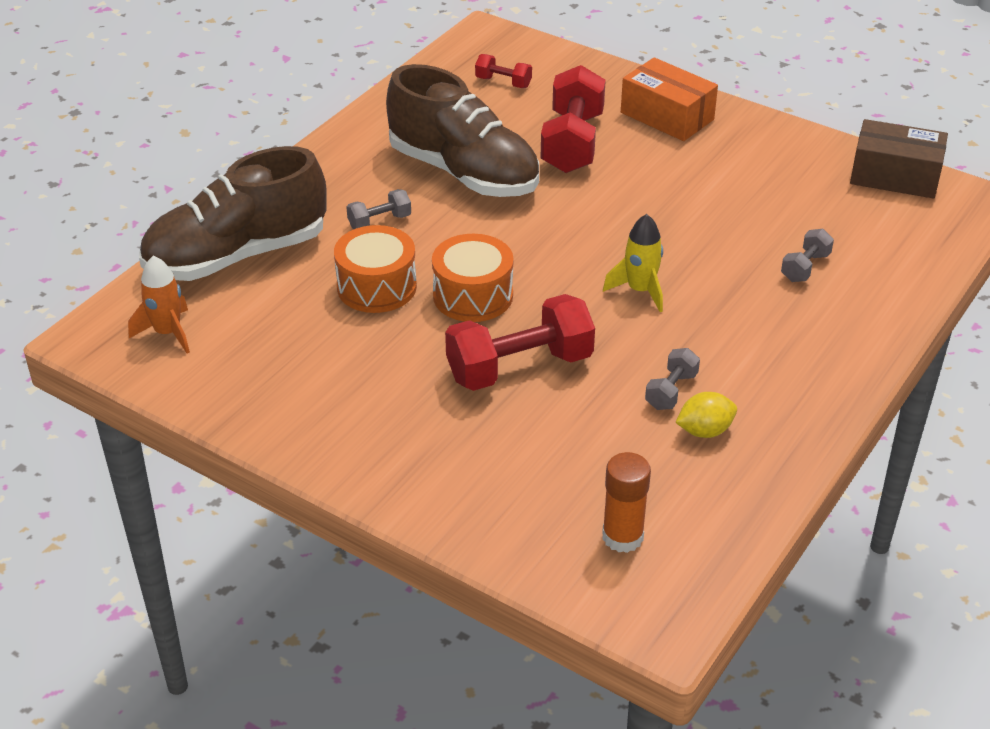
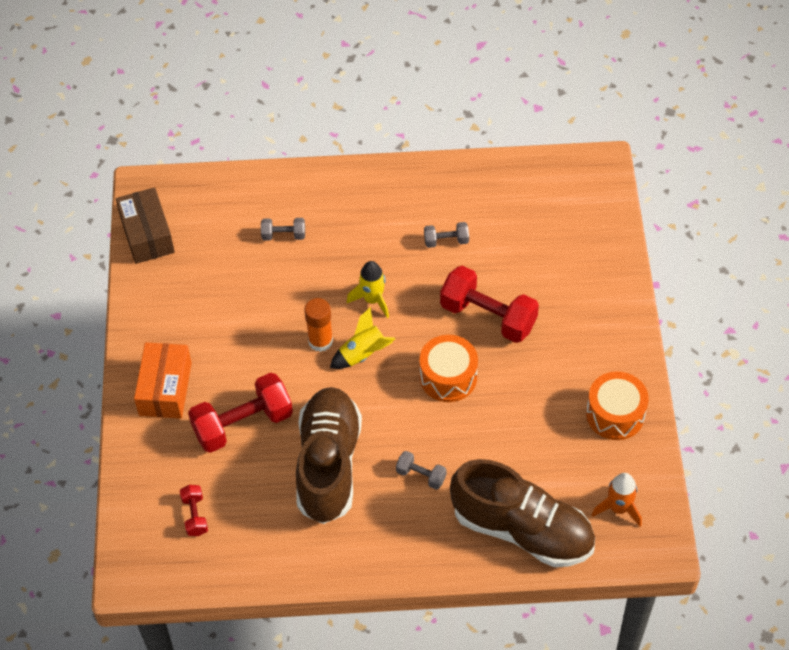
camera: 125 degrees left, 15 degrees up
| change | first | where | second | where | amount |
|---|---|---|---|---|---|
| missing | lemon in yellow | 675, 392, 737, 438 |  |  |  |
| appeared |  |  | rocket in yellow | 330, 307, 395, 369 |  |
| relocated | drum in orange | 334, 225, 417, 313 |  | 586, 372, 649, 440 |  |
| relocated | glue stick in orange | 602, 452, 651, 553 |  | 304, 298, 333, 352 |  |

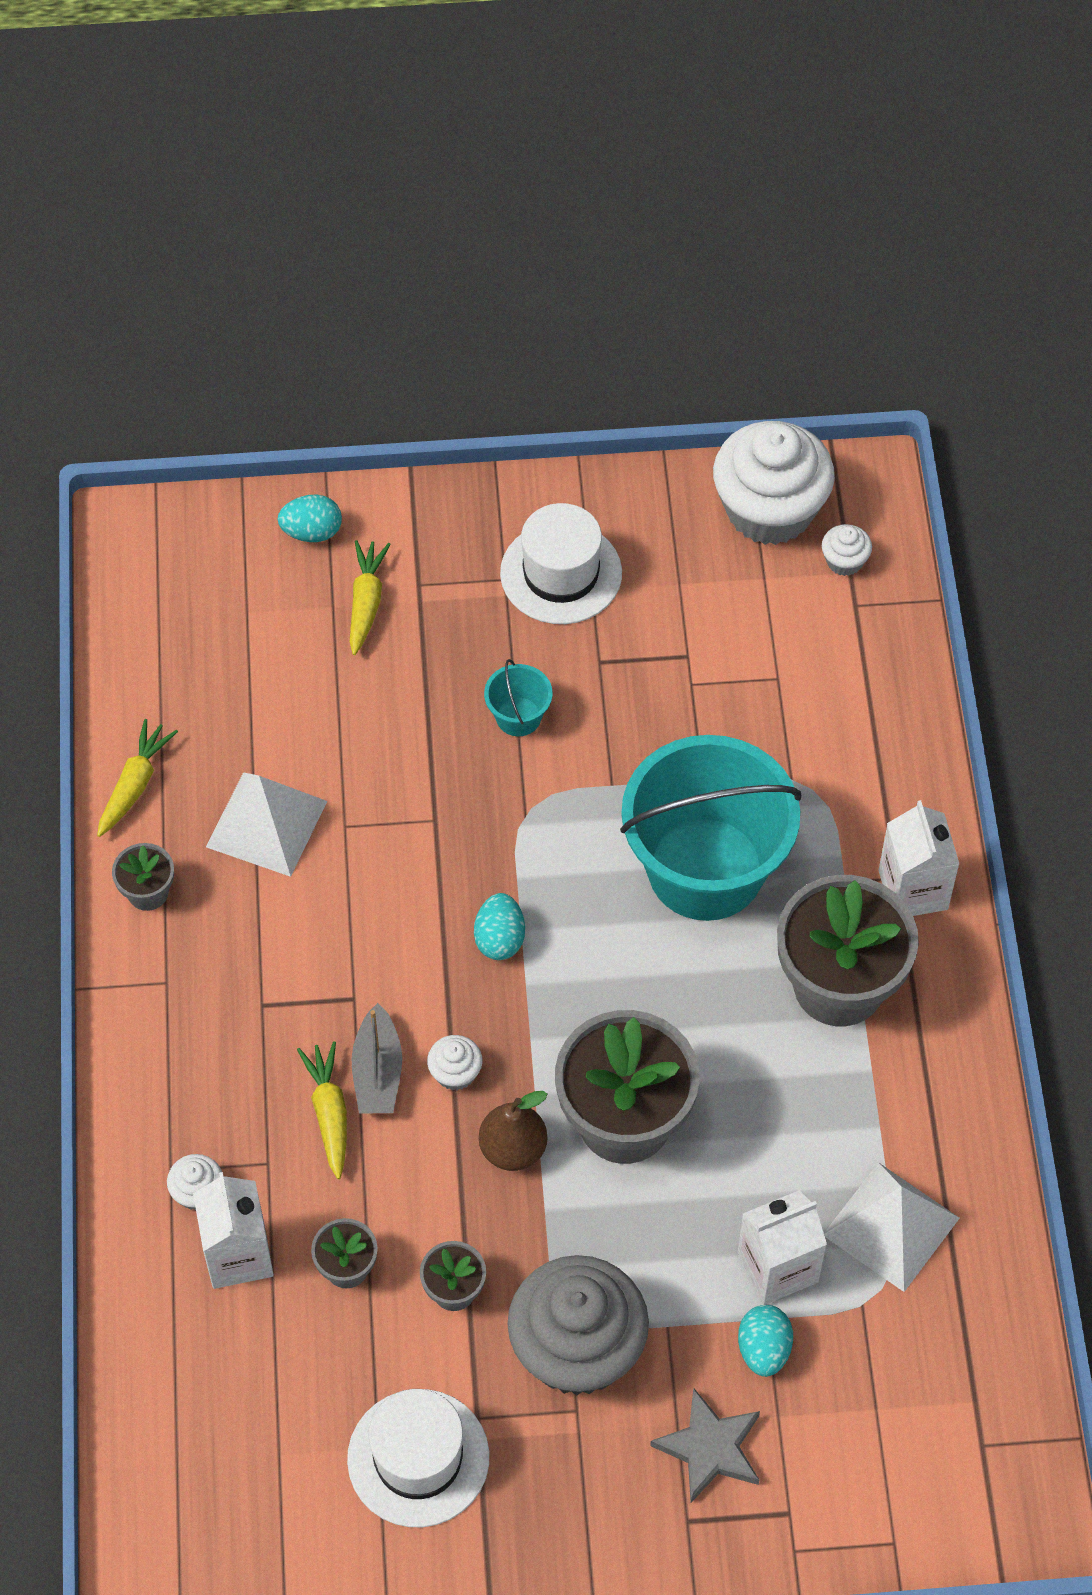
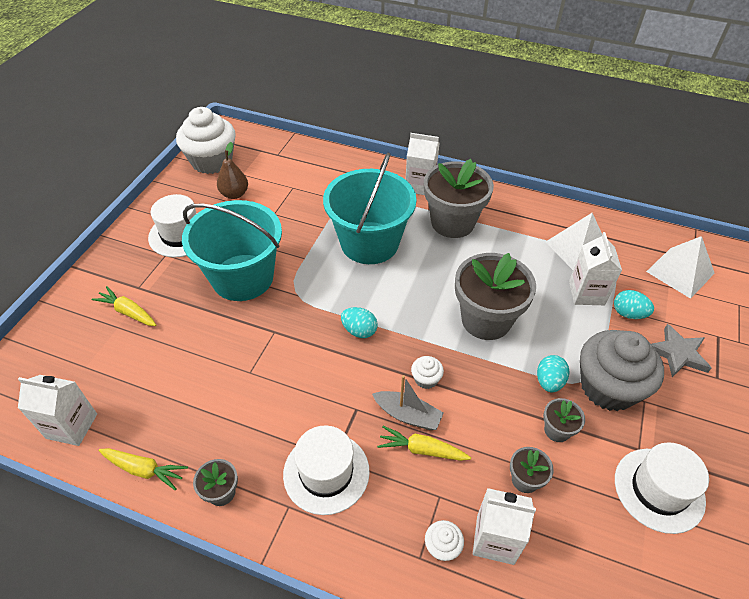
camera: 65 degrees left, 10 degrees down
| change | first | where | second | where | amount |
|---|---|---|---|---|---|
| missing | cupcake in white | 822, 524, 872, 576 |  |  |  |
| appeared |  |  | carton in white | 18, 375, 97, 446 |  |
| appeared |  |  | hat in white | 283, 426, 370, 515 |  |
| relocated | pyramid in white | 206, 772, 327, 877 |  | 646, 236, 715, 299 |  |
| relocated | egg in turquoise | 278, 495, 342, 542 |  | 537, 355, 569, 392 |  |
| relocated | pear in brown | 479, 1091, 547, 1171 |  | 217, 142, 248, 199 |  |
| spun | carrot in yellow | 97, 719, 178, 837 |  | 99, 448, 188, 490 | 150 degrees clockwise |
| size | bucket in turquoise | 484, 659, 552, 736 |  | 182, 200, 282, 301 | x2.49 |

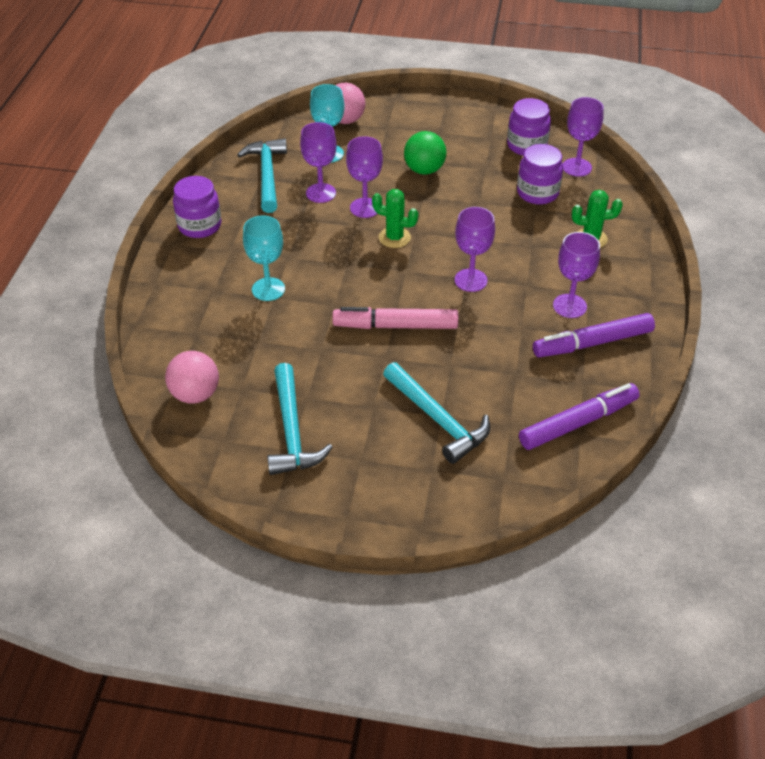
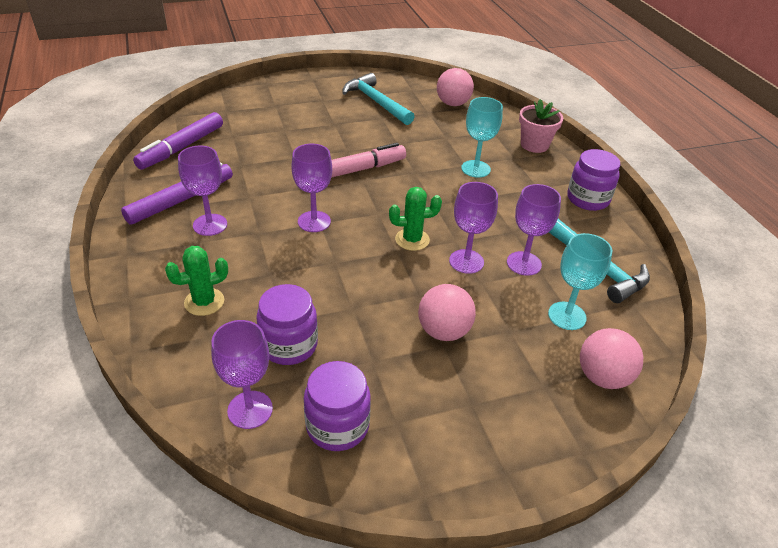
camera: 150 degrees right, 5 degrees down
| change | first | where | second | where | amount |
|---|---|---|---|---|---|
| missing | hammer in turquoise | 383, 362, 490, 464 |  |  |  |
| appeared |  |  | flower pot in pink | 519, 99, 563, 153 |  |
| colour | ball in green | 404, 131, 447, 175 | ball in pink | 418, 284, 476, 341 |  |

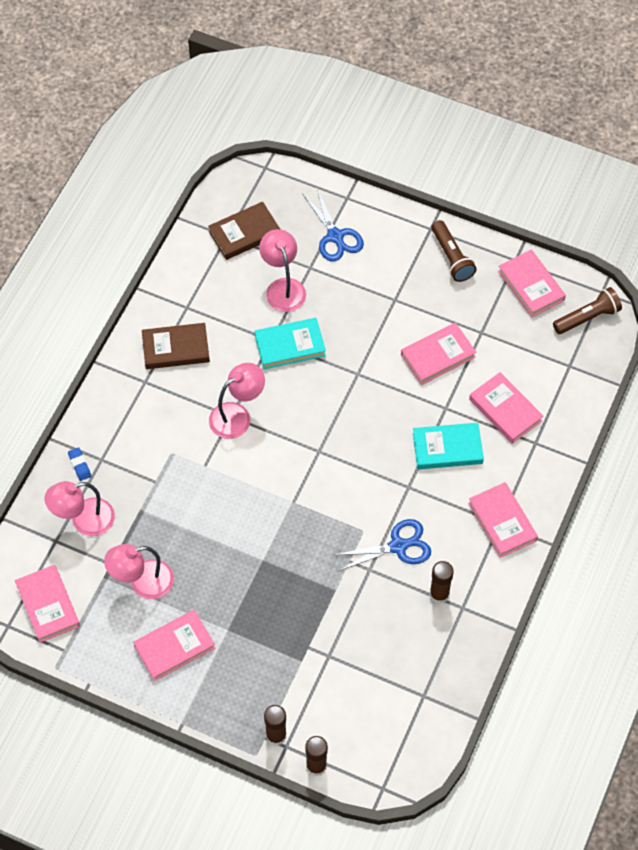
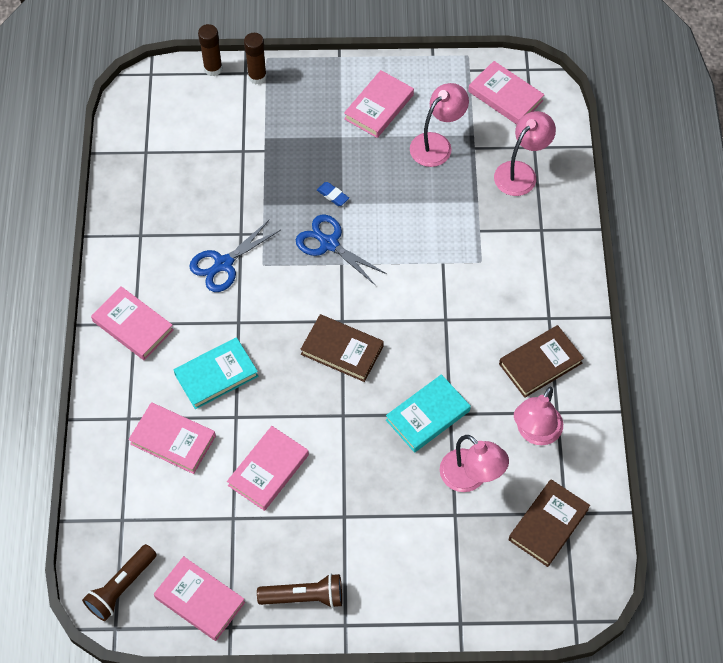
camera: 155 degrees right, 0 degrees up
| change | first | where | second | where | amount |
|---|---|---|---|---|---|
| missing | glue stick in brown | 429, 561, 454, 604 |  |  |  |
| appeared |  |  | book in brown | 300, 314, 384, 382 |  |
| relocated | eraser in blue | 68, 447, 91, 481 |  | 317, 182, 349, 206 |  |
| relocated | lamp in pink | 209, 363, 265, 439 |  | 514, 387, 563, 445 |  |
| relocated | scissors in blue | 302, 188, 364, 261 |  | 296, 215, 387, 286 |  |
| spun | flashlight in brown | 432, 220, 477, 282 |  | 257, 574, 342, 608 | 135 degrees clockwise |

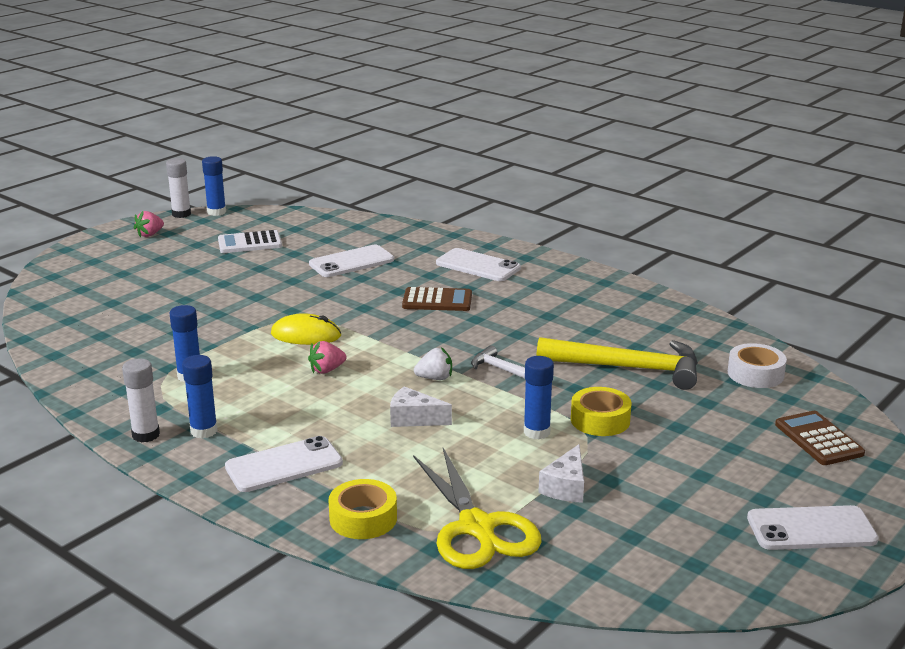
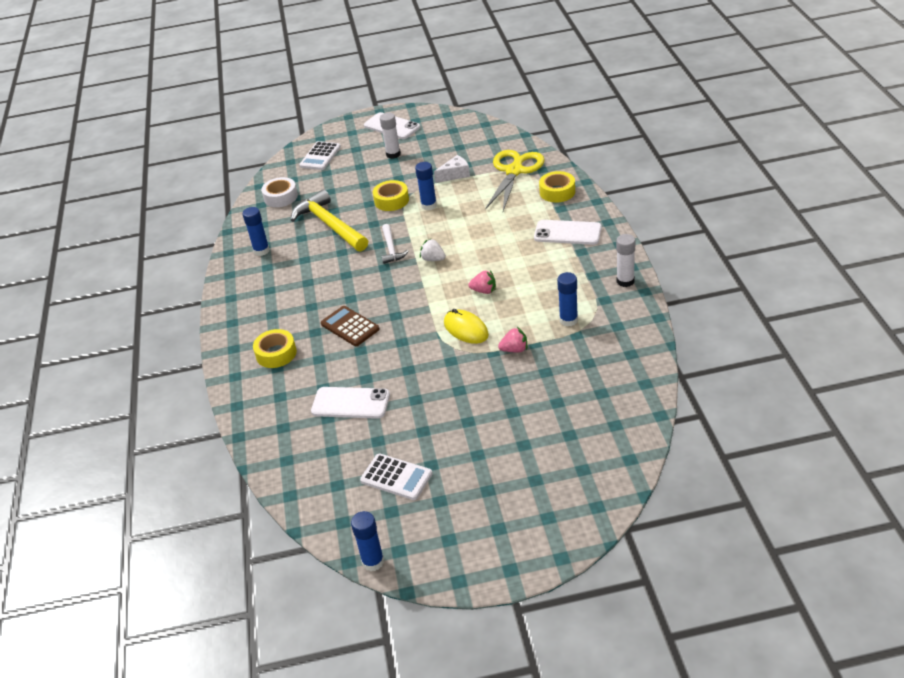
camera: 135 degrees left, 15 degrees up
| change | first | where | second | where | amount |
|---|---|---|---|---|---|
| missing | cheese in white | 390, 386, 452, 427 |  |  |  |
| relocated | strawberry in pink | 134, 211, 164, 238 |  | 498, 327, 527, 352 |  |
| relocated | glue stick in white | 166, 158, 191, 218 |  | 380, 113, 401, 159 |  |
| relocated | glue stick in blue | 182, 355, 218, 438 |  | 243, 207, 270, 256 |  |
| exchanged | phone in white | 436, 248, 521, 281 | tape in yellow | 253, 329, 297, 368 |  |
| colour | calculator in brown | 775, 411, 865, 465 | calculator in white | 299, 141, 341, 170 |  |

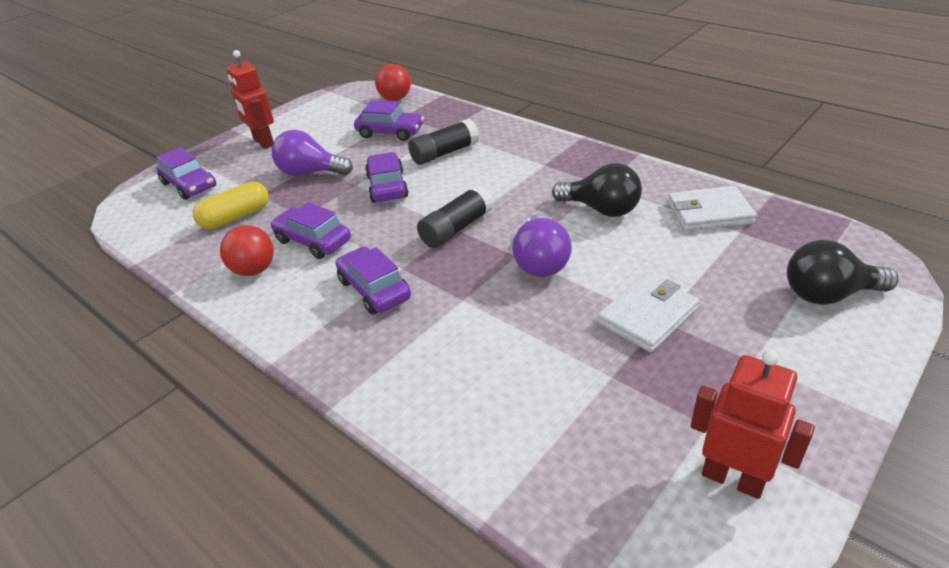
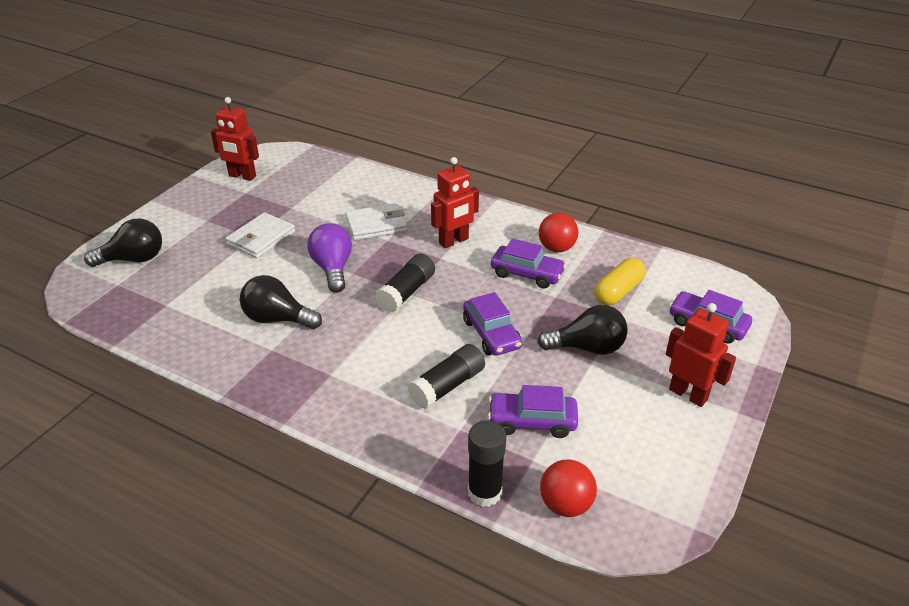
camera: 165 degrees right, 0 degrees up
| change | first | where | second | where | amount |
|---|---|---|---|---|---|
| appeared |  |  | glue stick in black | 468, 420, 506, 507 |  |
| relocated | wallet in white | 668, 186, 757, 231 |  | 345, 203, 407, 240 |  |
| exchanged | car in purple | 335, 246, 411, 314 | robot in red | 431, 157, 479, 248 |  |
| colour | light bulb in purple | 272, 130, 353, 176 | light bulb in black | 537, 305, 628, 355 |  |

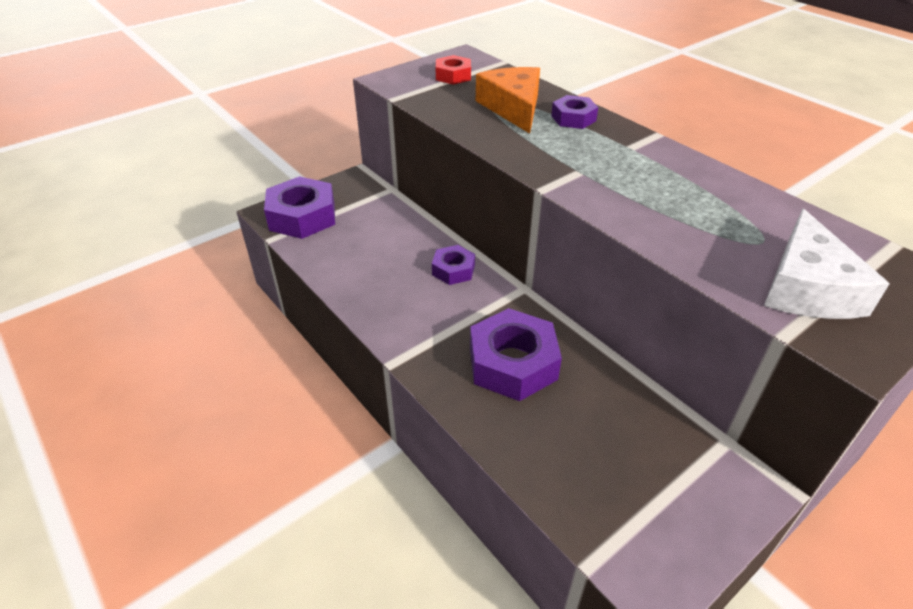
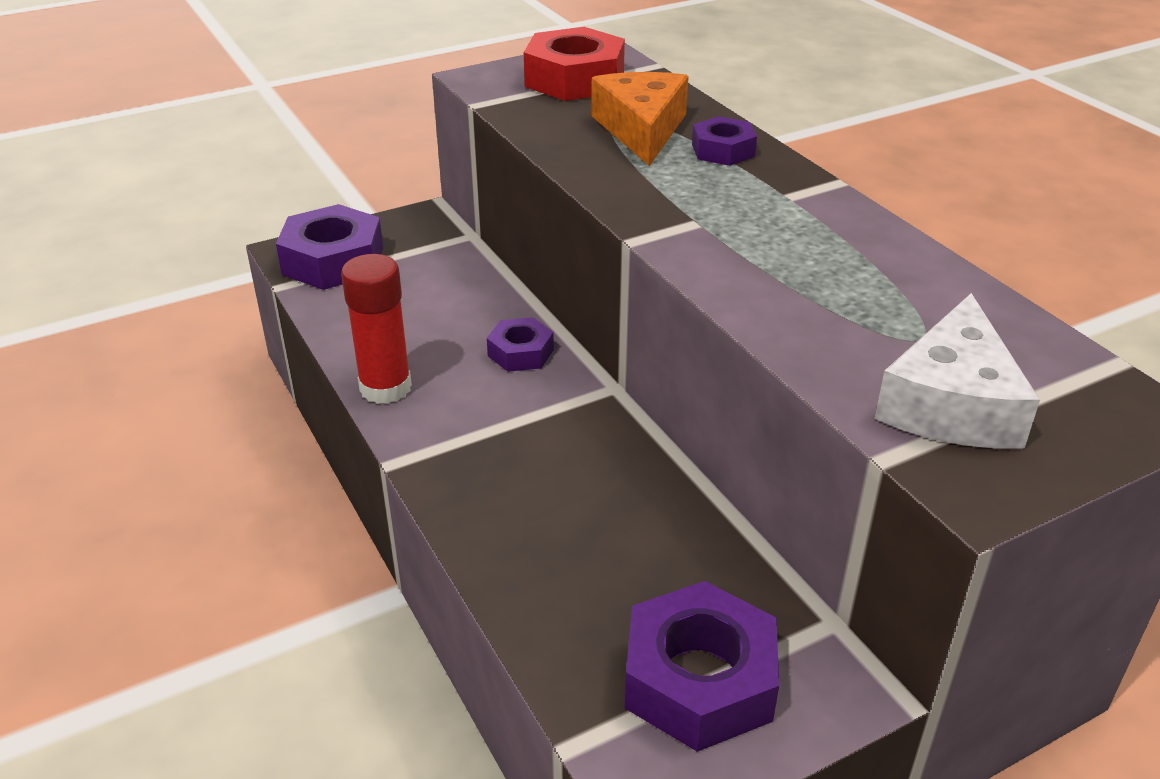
camera: 10 degrees right, 5 degrees down
| change | first | where | second | where | amount |
|---|---|---|---|---|---|
| appeared |  |  | glue stick in red | 341, 254, 412, 404 |  |
| relocated | nut in purple | 470, 308, 562, 401 |  | 625, 581, 779, 752 |  |
| size | nut in red | 436, 55, 471, 85 |  | 524, 27, 625, 101 | x1.79 |

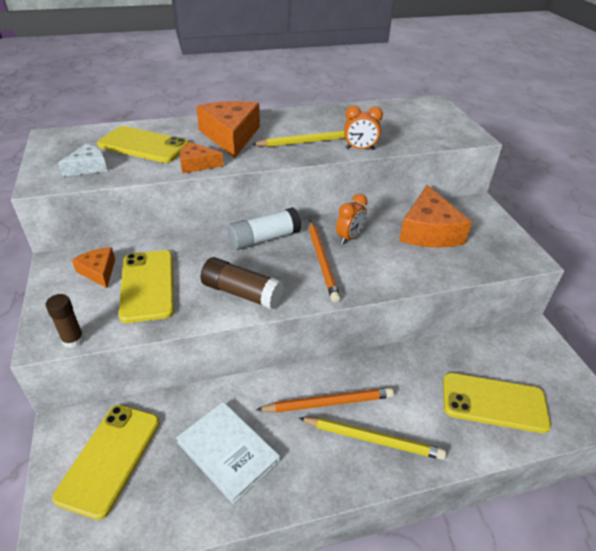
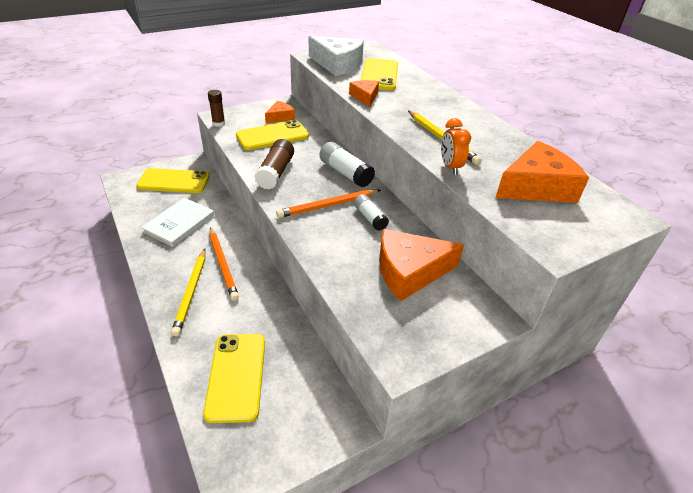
camera: 75 degrees right, 0 degrees up
| change | first | where | second | where | amount |
|---|---|---|---|---|---|
| relocated | cheese in orange | 196, 101, 260, 158 |  | 496, 141, 589, 203 |  |
| exchanged | clock in orange | 336, 194, 368, 244 | glue stick in white | 354, 194, 389, 231 |  |
| size | cheese in white | 58, 144, 107, 177 |  | 309, 36, 364, 76 | x1.85 |

